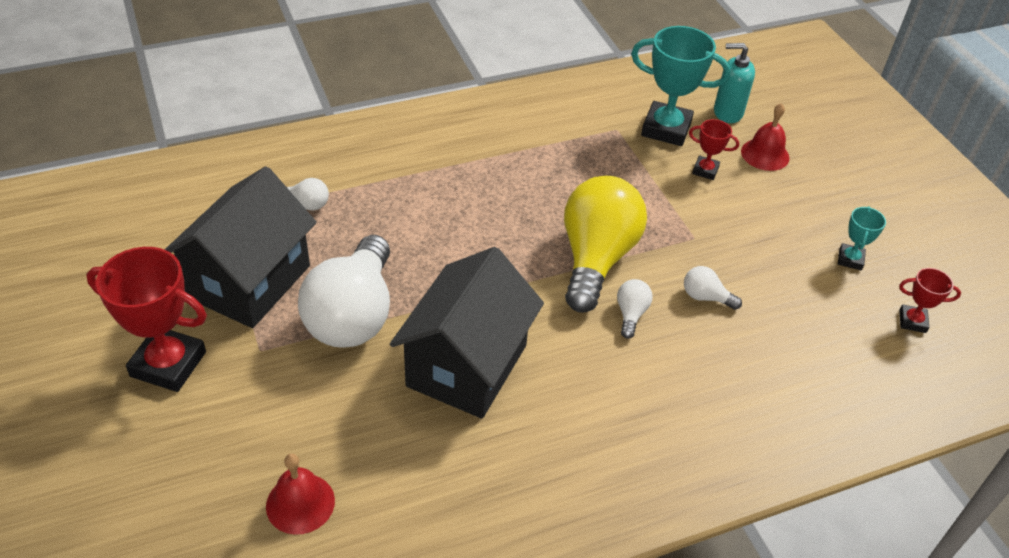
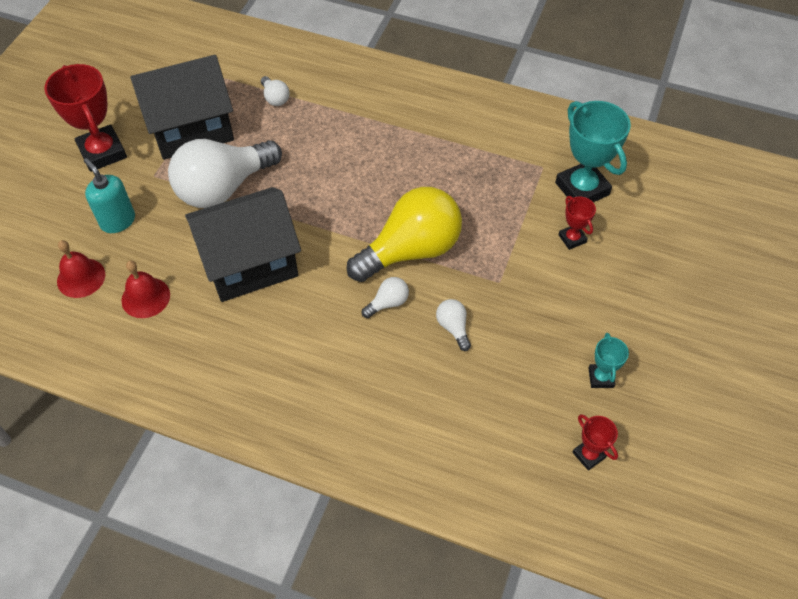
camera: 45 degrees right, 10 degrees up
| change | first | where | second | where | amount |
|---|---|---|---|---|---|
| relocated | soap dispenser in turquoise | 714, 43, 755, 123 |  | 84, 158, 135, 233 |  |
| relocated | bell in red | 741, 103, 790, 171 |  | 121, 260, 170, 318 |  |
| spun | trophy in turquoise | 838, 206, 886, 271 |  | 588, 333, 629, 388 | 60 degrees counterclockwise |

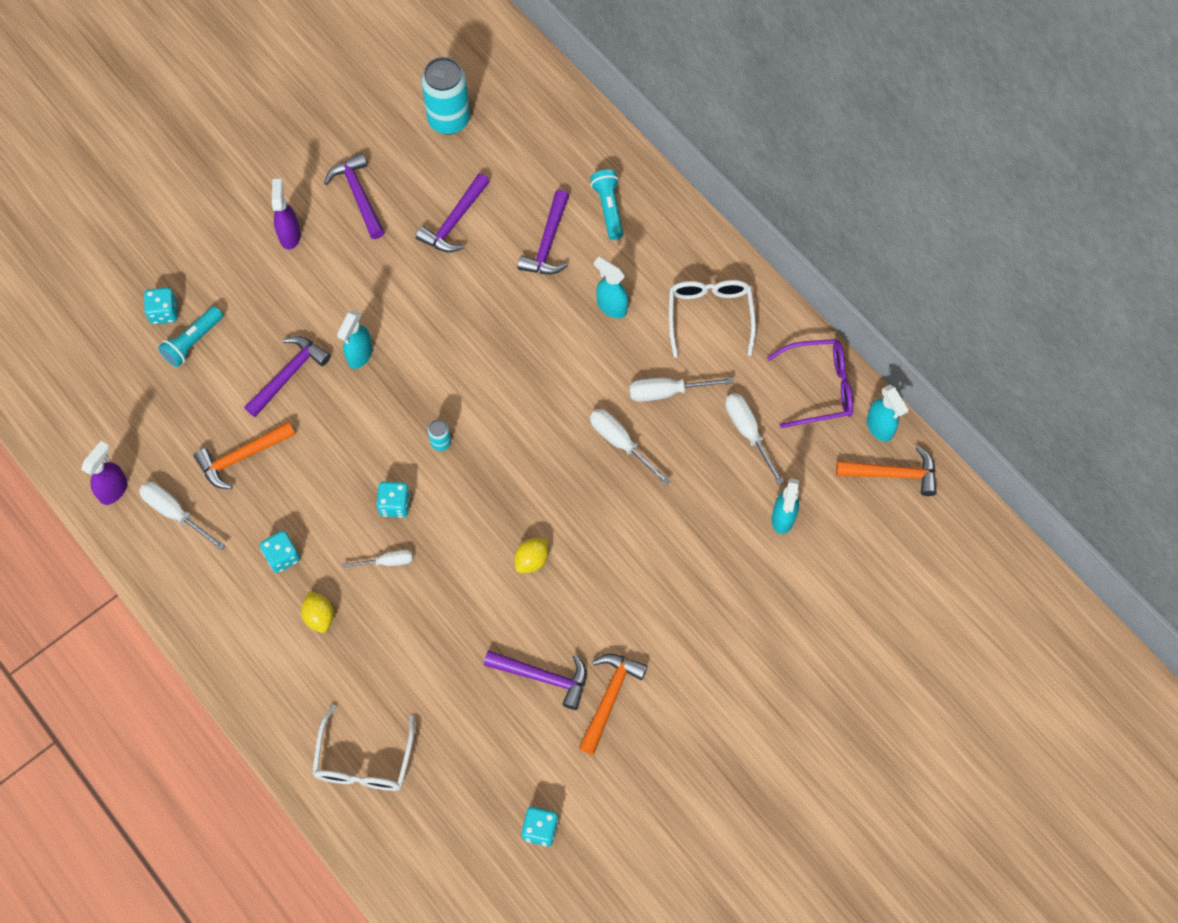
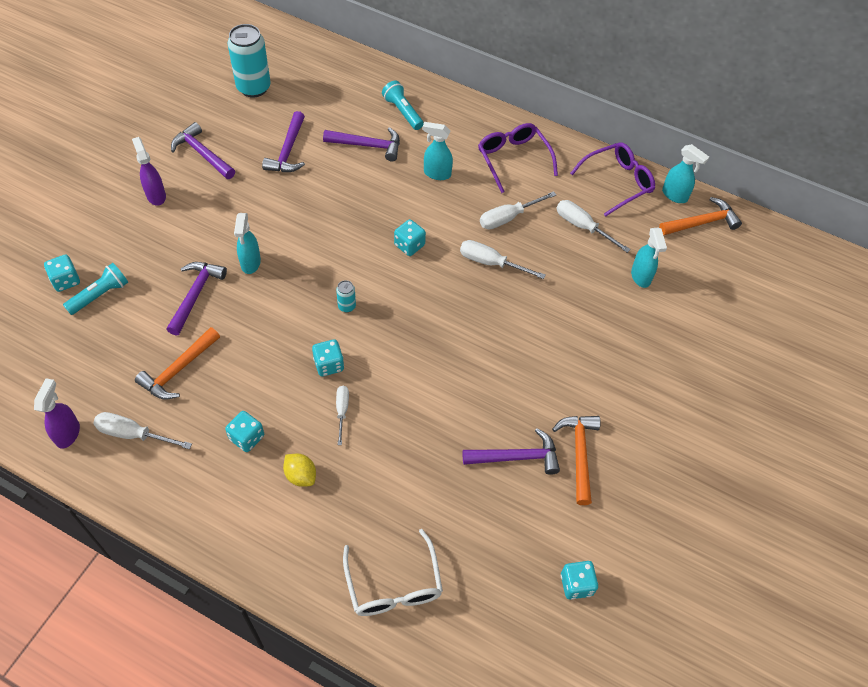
camera: 25 degrees left, 10 degrees down
| change | first | where | second | where | amount |
|---|---|---|---|---|---|
| missing | lemon in yellow | 514, 538, 548, 573 |  |  |  |
| appeared |  |  | dice in turquoise | 394, 219, 426, 256 |  |
| colour | glasses in white | 669, 280, 756, 358 | glasses in purple | 478, 123, 558, 193 |  |
| spun | flashlight in turquoise | 158, 306, 223, 367 |  | 63, 263, 128, 315 | 150 degrees counterclockwise |
| spun | screwdriver in white | 342, 550, 413, 568 |  | 336, 386, 349, 445 | 60 degrees counterclockwise |
| spun | hammer in purple | 518, 190, 569, 274 |  | 323, 127, 400, 161 | 75 degrees counterclockwise |

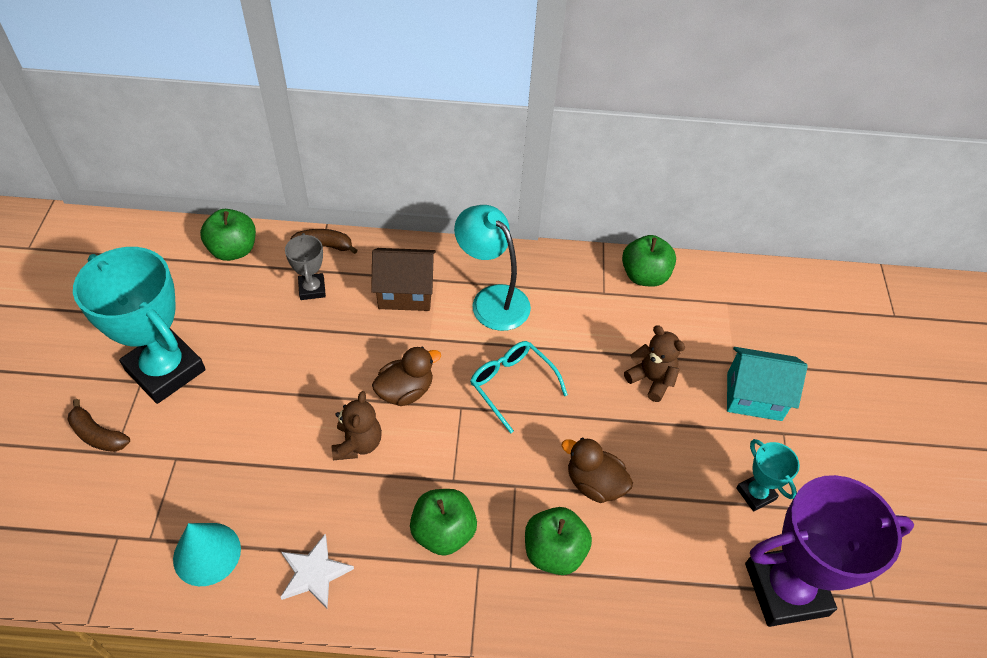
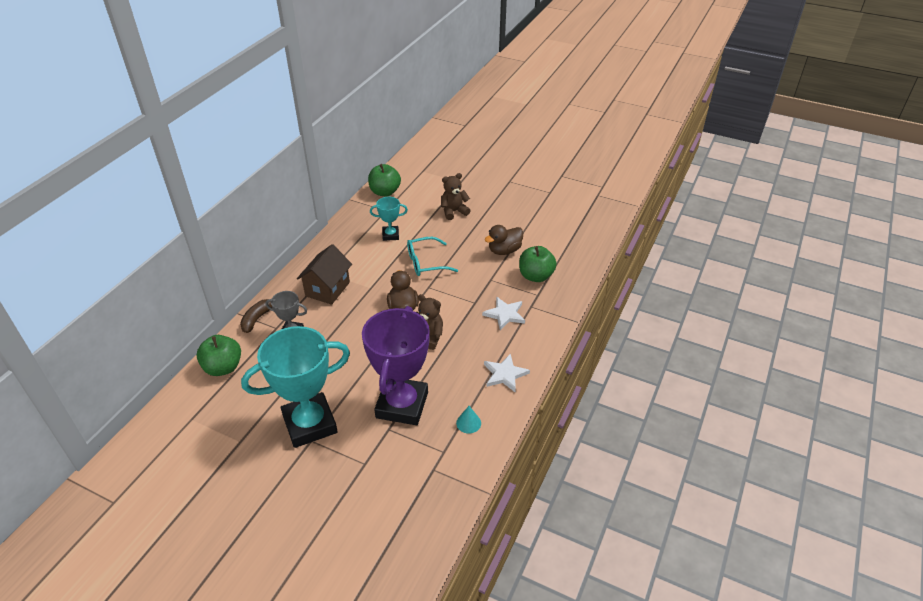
camera: 65 degrees left, 10 degrees down
| change | first | where | second | where | amount |
|---|---|---|---|---|---|
| missing | banana in brown | 67, 399, 130, 452 |  |  |  |
| missing | lamp in turquoise | 454, 205, 531, 331 |  |  |  |
| missing | house in turquoise | 727, 347, 808, 421 |  |  |  |
| relocated | trophy in turquoise | 736, 439, 800, 511 |  | 370, 197, 408, 241 |  |
| relocated | trophy in purple | 745, 475, 914, 627 |  | 362, 306, 430, 425 |  |
| exchanged | apple in green | 410, 489, 477, 556 | star in white | 482, 297, 525, 330 |  |
| size | cone in turquoise | 173, 523, 241, 586 |  | 456, 406, 481, 434 | x0.56 |

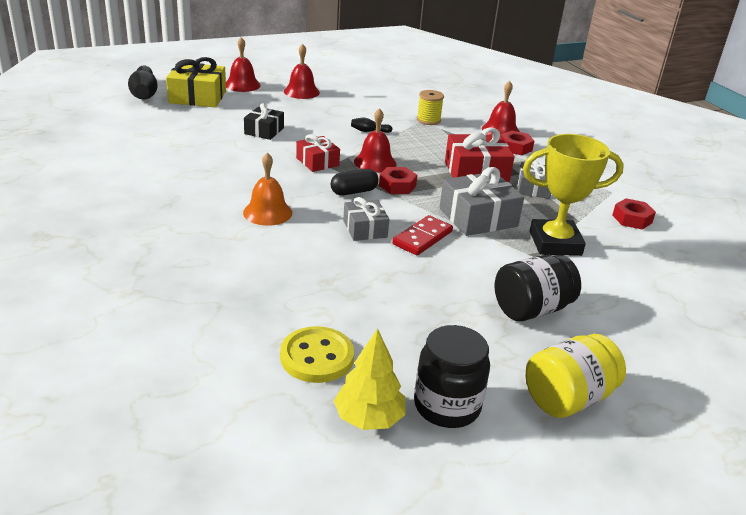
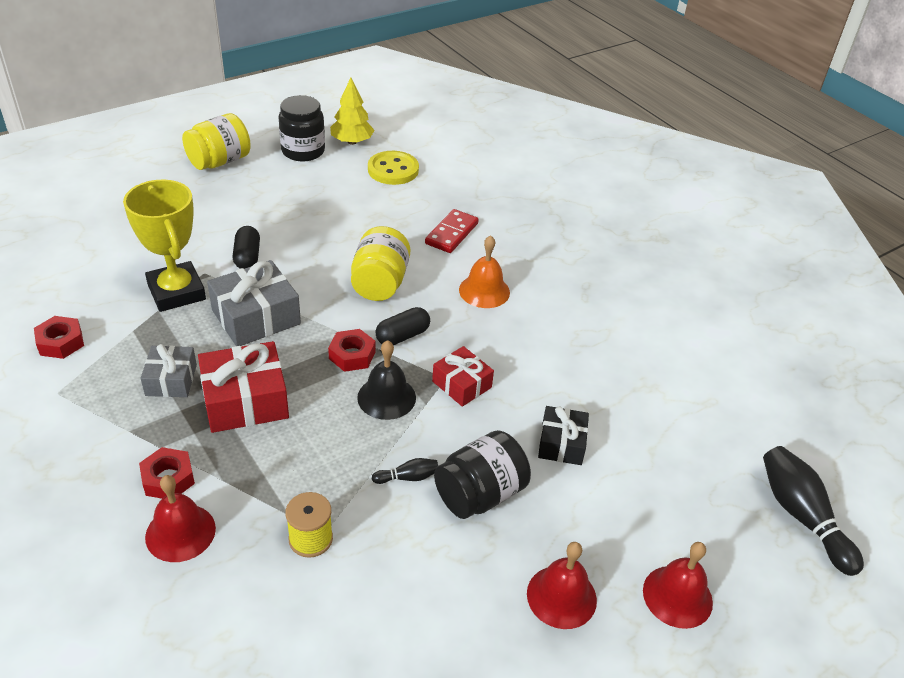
camera: 170 degrees right, 10 degrees up
| change | first | where | second | where | amount |
|---|---|---|---|---|---|
| missing | gift in yellow | 166, 57, 226, 107 |  |  |  |
| appeared |  |  | capsule in black | 233, 226, 260, 269 |  |
| relocated | domino in red | 392, 215, 453, 255 |  | 425, 209, 479, 253 |  |
| relocated | jar in black | 495, 255, 581, 321 |  | 434, 430, 531, 519 |  |
| exchanged | gift in grey | 343, 197, 389, 241 | jar in yellow | 351, 226, 410, 301 |  |
| colour | bell in red | 354, 108, 397, 173 | bell in black | 357, 340, 416, 420 |  |
| spun | trophy in yellow | 523, 134, 624, 256 |  | 123, 180, 206, 312 | 75 degrees clockwise |

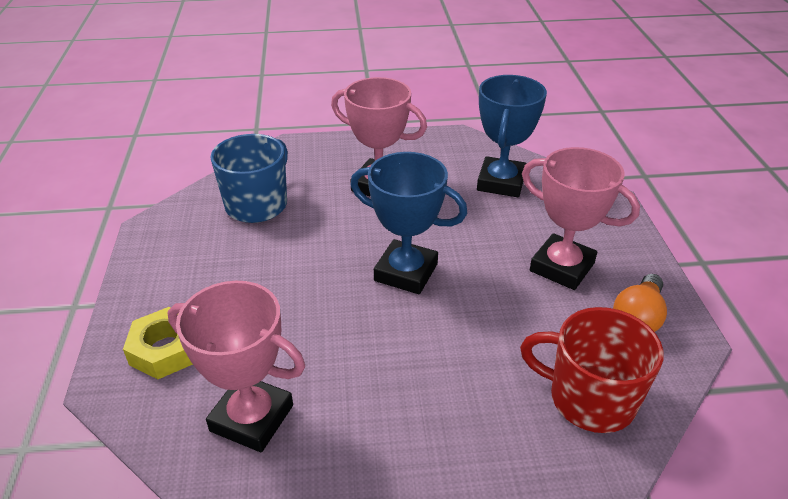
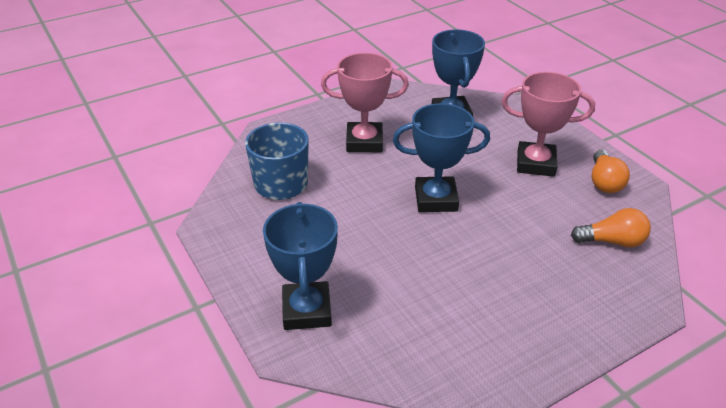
camera: 25 degrees left, 0 degrees up
| change | first | where | second | where | amount |
|---|---|---|---|---|---|
| missing | trophy in pink | 168, 281, 305, 452 |  |  |  |
| exchanged | nut in yellow | 123, 307, 193, 379 | trophy in blue | 263, 202, 338, 330 |  |
| exchanged | mug in red | 520, 307, 664, 433 | light bulb in orange | 571, 208, 651, 247 |  |

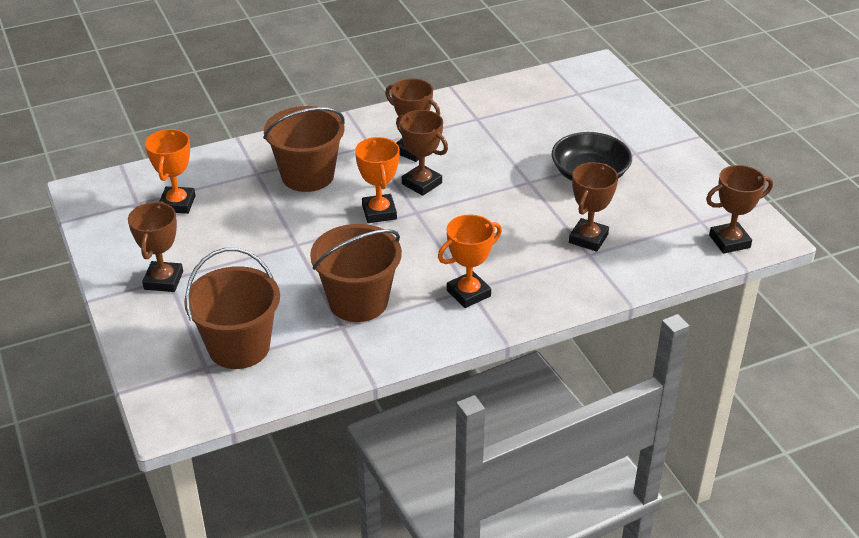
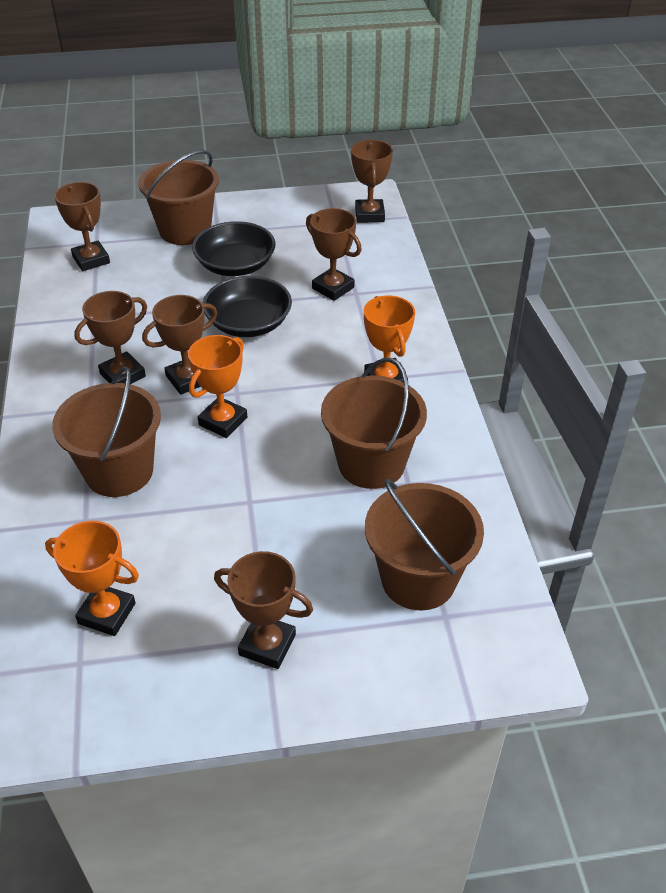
camera: 75 degrees left, 5 degrees up
| change | first | where | second | where | amount |
|---|---|---|---|---|---|
| appeared |  |  | trophy in brown | 54, 182, 110, 271 |  |
| appeared |  |  | bucket in brown | 138, 150, 219, 245 |  |
| appeared |  |  | bowl in black | 203, 276, 292, 337 |  |
| spun | trophy in orange | 355, 137, 400, 223 |  | 188, 335, 247, 438 | 60 degrees counterclockwise |

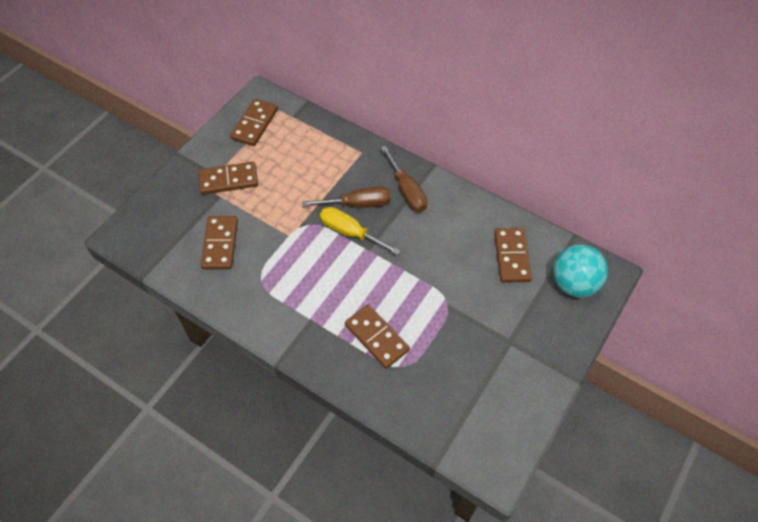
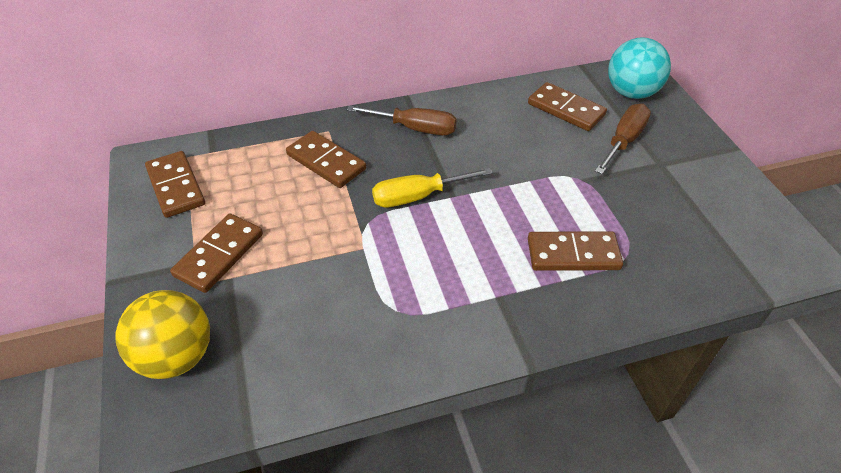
camera: 50 degrees left, 10 degrees down
| change | first | where | second | where | amount |
|---|---|---|---|---|---|
| appeared |  |  | ball in yellow | 116, 290, 210, 379 |  |
| relocated | domino in brown | 201, 216, 238, 269 |  | 286, 131, 366, 188 |  |
| relocated | screwdriver in brown | 302, 186, 390, 208 |  | 595, 104, 651, 174 |  |

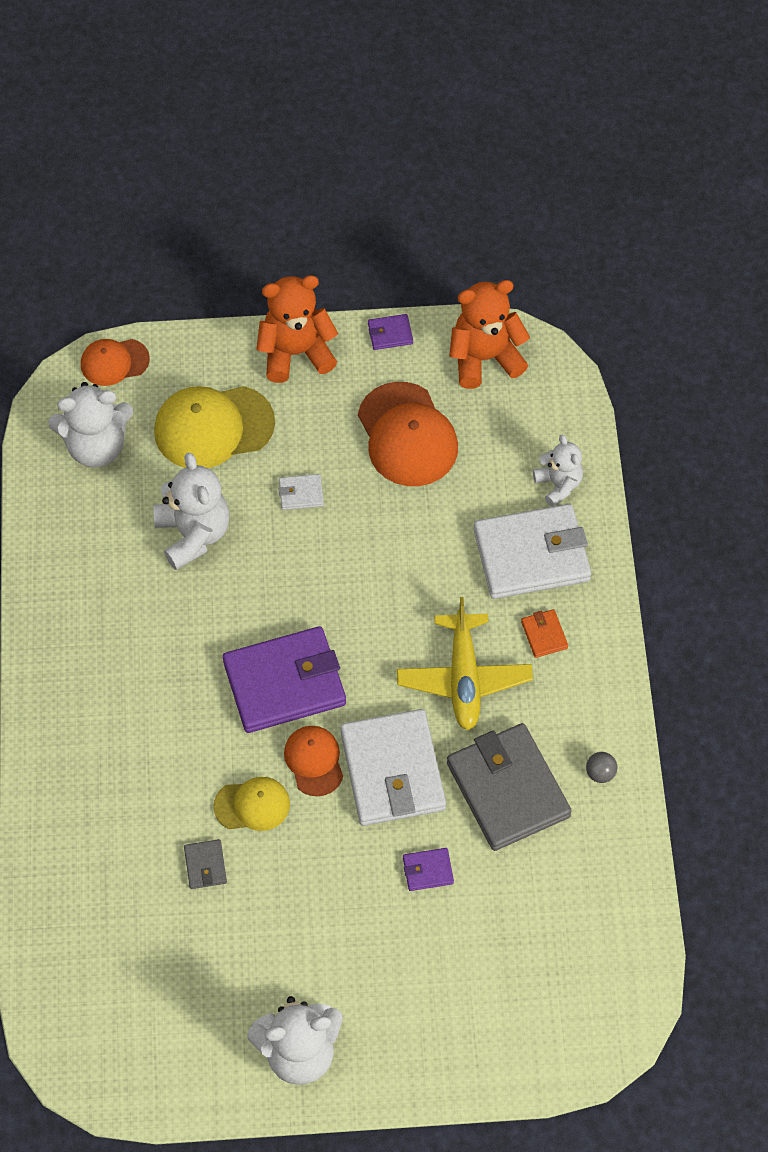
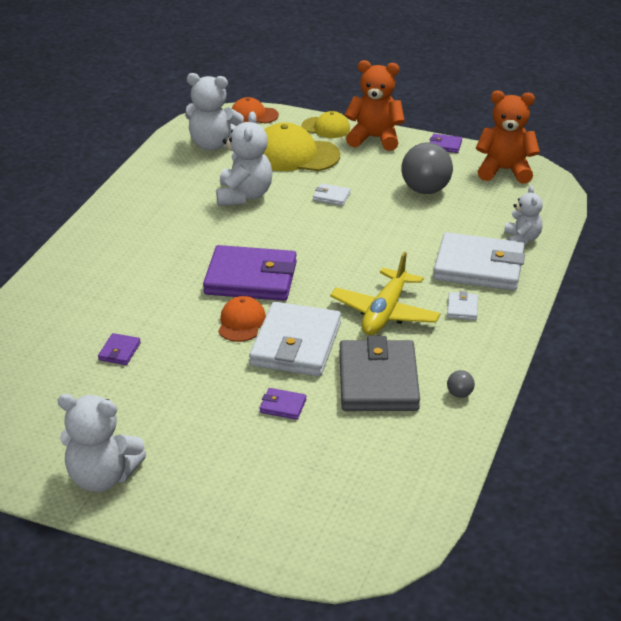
camera: 25 degrees right, 25 degrees down
| change | first | where | second | where | amount |
|---|---|---|---|---|---|
| relocated | cap in yellow | 213, 777, 290, 831 |  | 301, 111, 350, 138 |  |
| exchanged | cap in orange | 358, 382, 458, 486 | ball in grey | 401, 143, 453, 194 |  |
| colour | wallet in grey | 184, 839, 227, 889 | wallet in purple | 98, 333, 141, 365 |  |
| colour | wallet in orange | 521, 609, 568, 658 | wallet in white | 447, 291, 478, 320 |  |

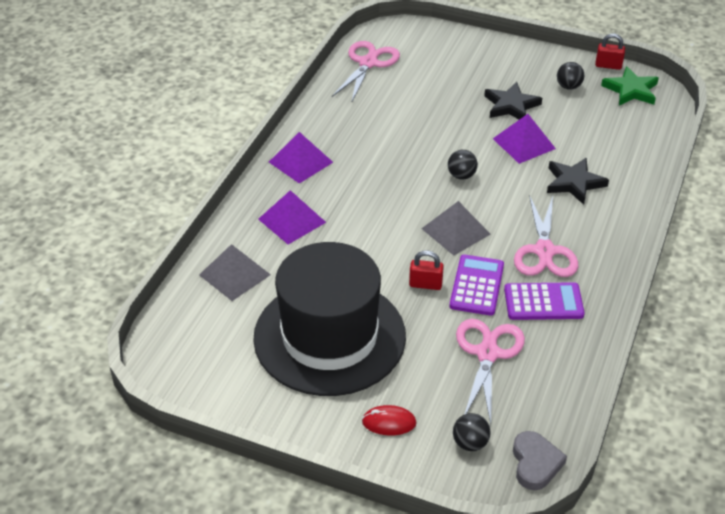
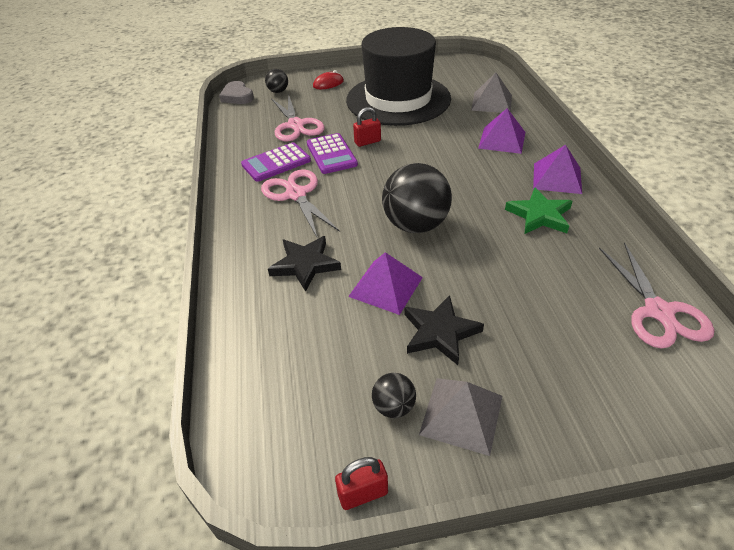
camera: 150 degrees right, 0 degrees up
| change | first | where | second | where | amount |
|---|---|---|---|---|---|
| relocated | pyramid in grey | 421, 201, 491, 255 |  | 419, 378, 502, 456 |  |
| relocated | star in green | 601, 66, 659, 106 |  | 505, 187, 572, 234 |  |
| size | ball in black | 448, 150, 478, 179 |  | 382, 163, 452, 233 | x2.10 |

